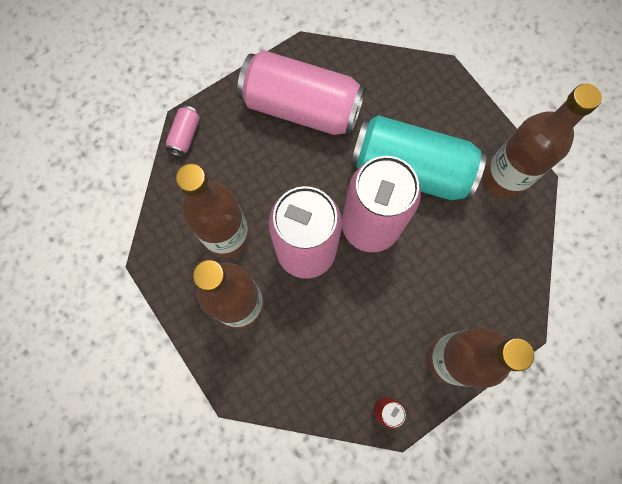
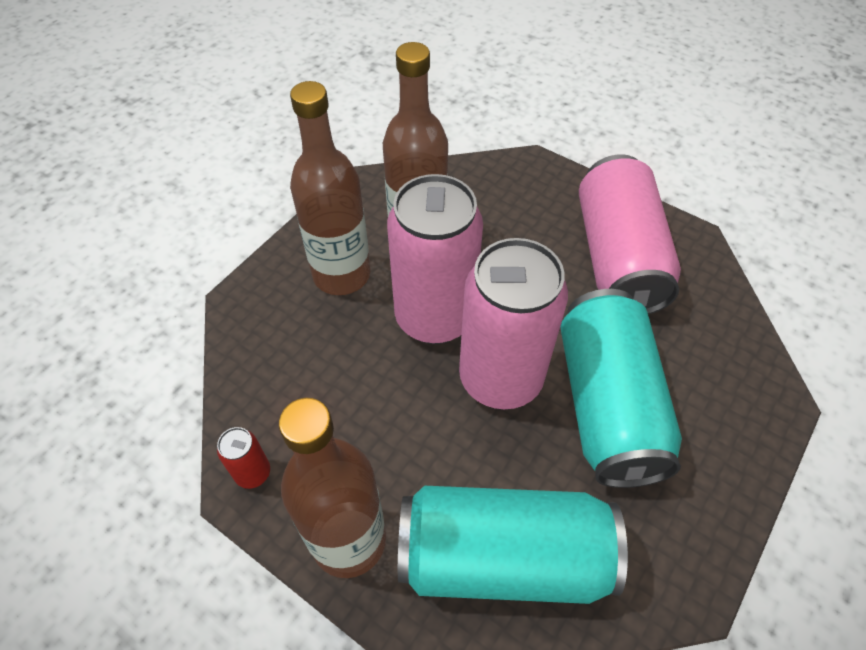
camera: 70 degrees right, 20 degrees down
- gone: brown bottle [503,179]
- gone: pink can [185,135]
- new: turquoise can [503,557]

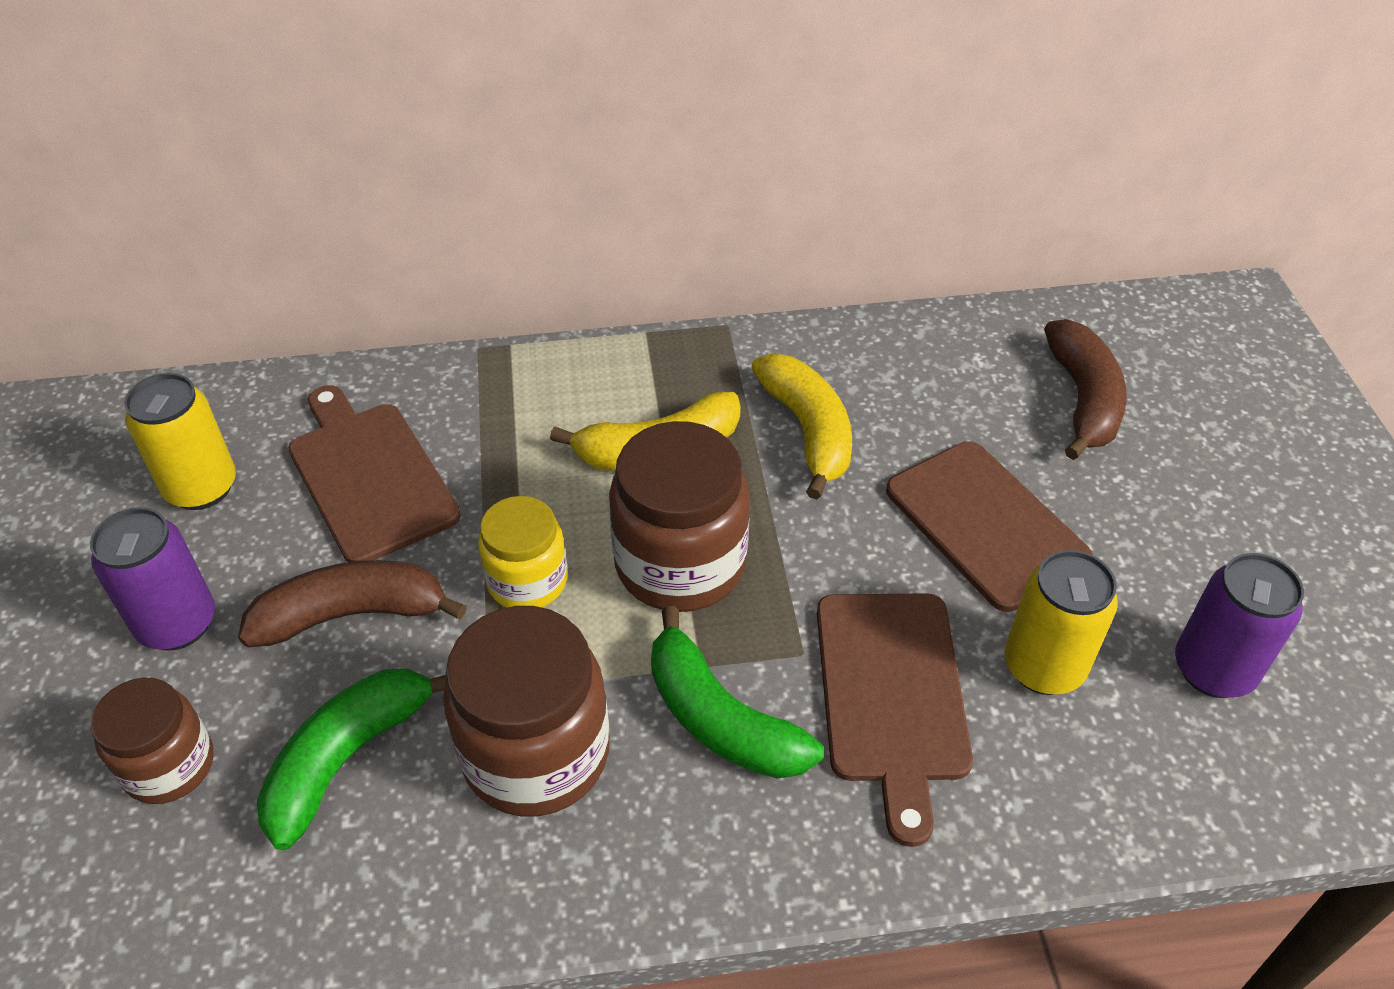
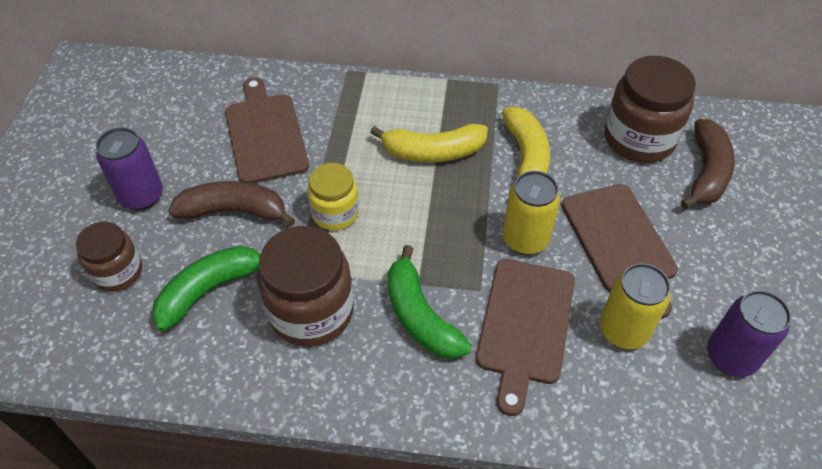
camera: 15 degrees right, 5 degrees up
- shifted: yellow can [201,488] to [525,239]
- shifted: brown jar [680,563] to [639,139]

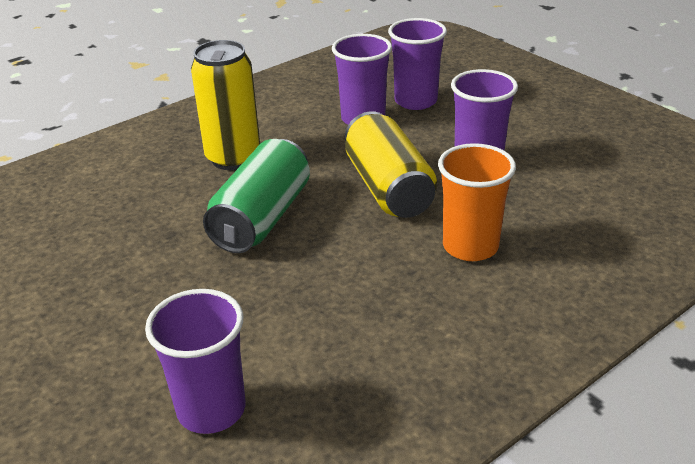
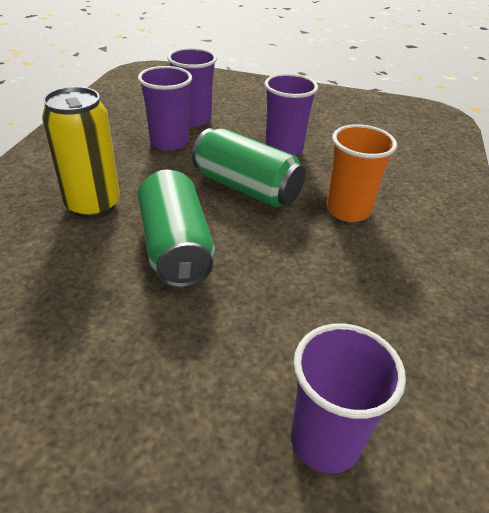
camera: 40 degrees left, 5 degrees up
- repainted: yellow can [388,188] to green can [246,188]

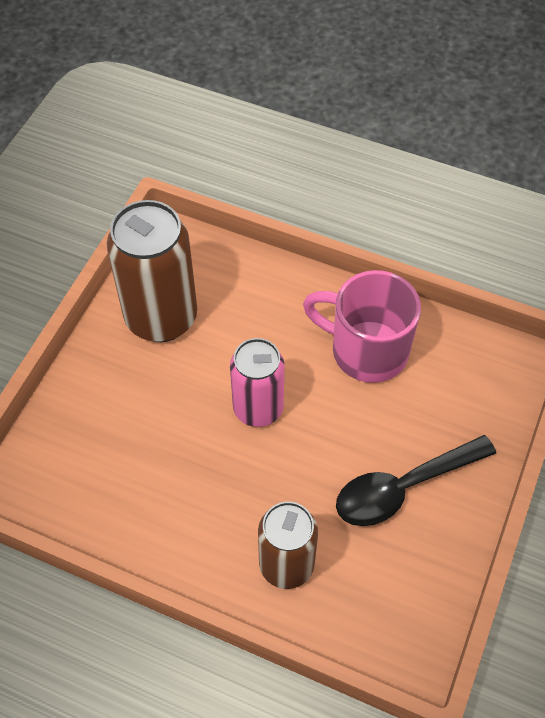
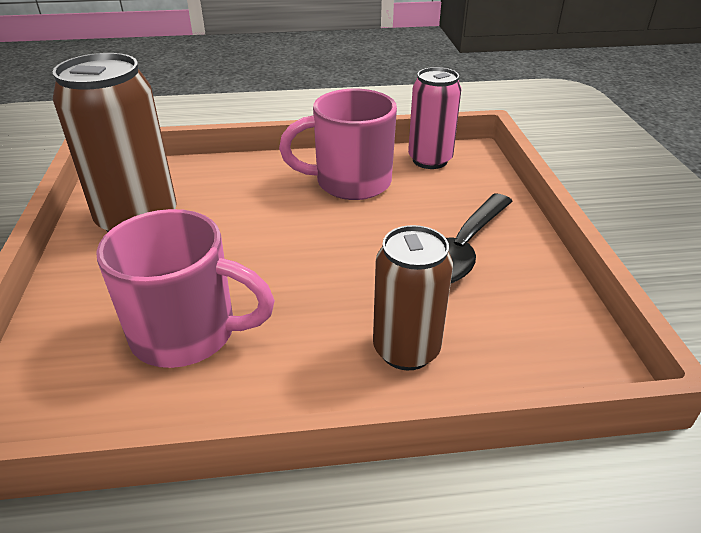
camera: 30 degrees left, 20 degrees down
- shifted: pink can [258,408] to [430,160]
- new: pink mug [188,334]

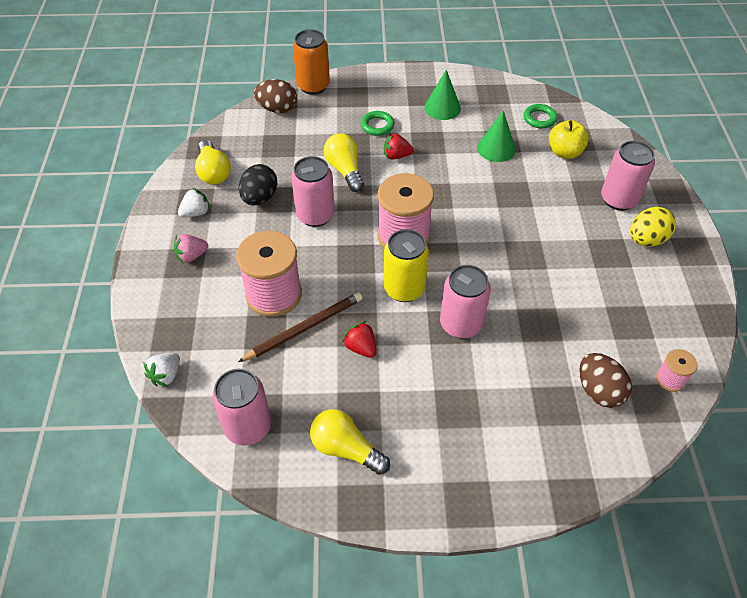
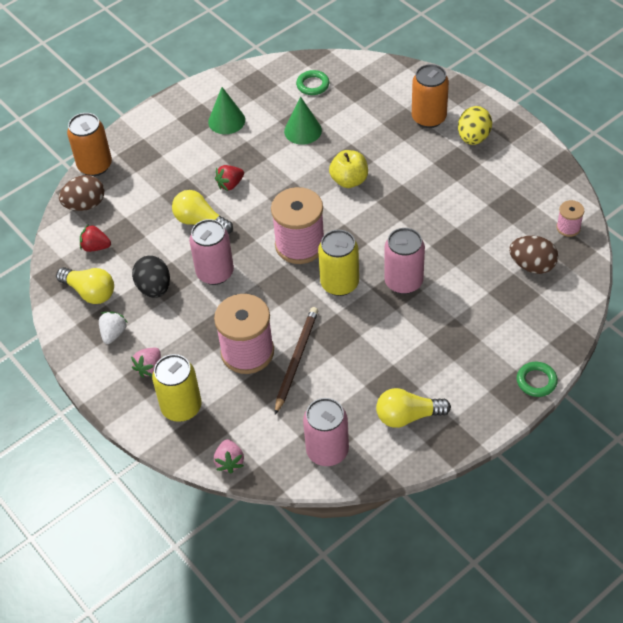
camera: 35 degrees left, 0 degrees up
- shifted: green ring [377,126] to [536,381]
- shifted: yellow apple [564,152] to [349,180]
- repainted: pink can [618,199] to orange can [429,118]
- shifted: red strawberry [361,347] to [95,247]
- repainted: white strawberry [166,375] to pink strawberry [229,462]
- new: yellow can [181,407]

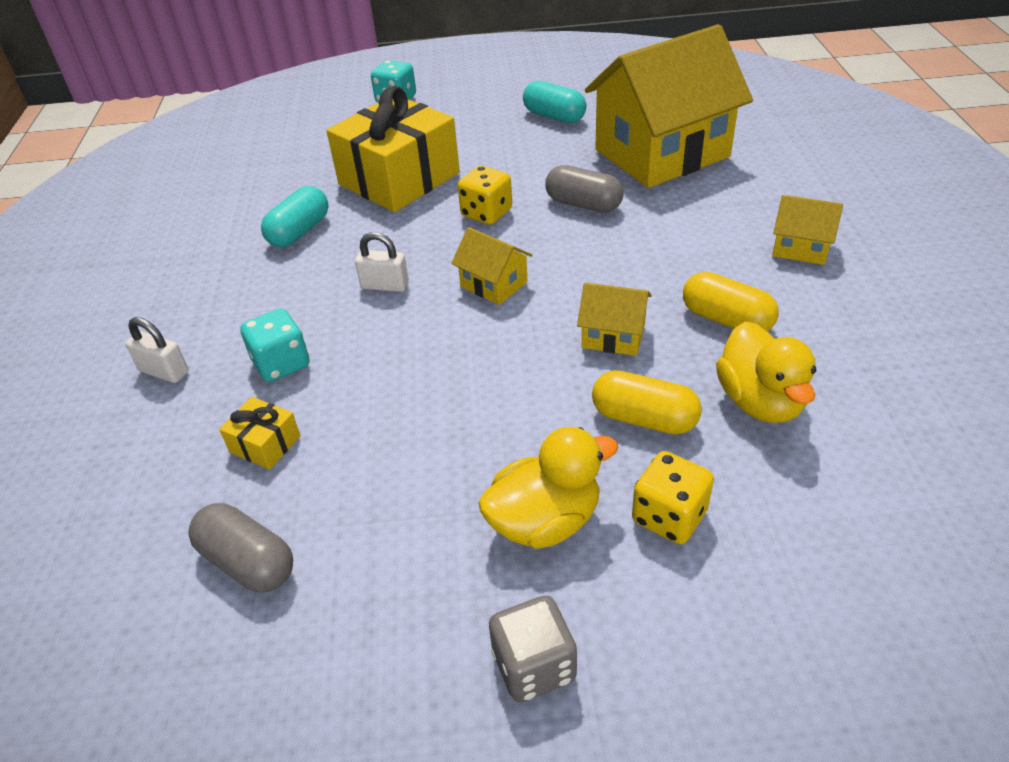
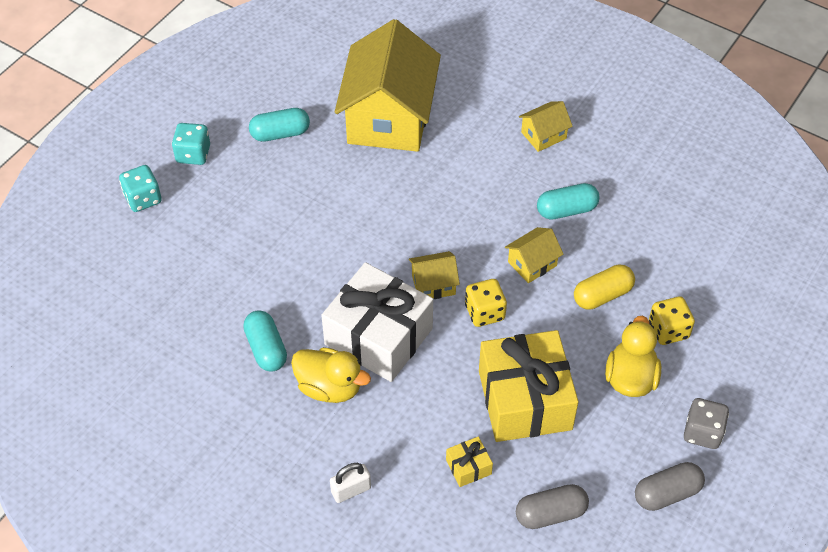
camera: 55 degrees left, 10 degrees up
- shifted: yellow gift [399,179] to [525,400]
- shifted: grey capsule [583,204] to [667,493]
- shifted: yellow dice [486,213] to [484,312]
- swapped: white padlock [385,285] to white gift [378,336]
- repainted: yellow capsule [726,320] to turquoise capsule [566,210]
- shifted: turquoise dice [281,364] to [193,154]
- shifted: yellow duck [760,401] to [330,387]

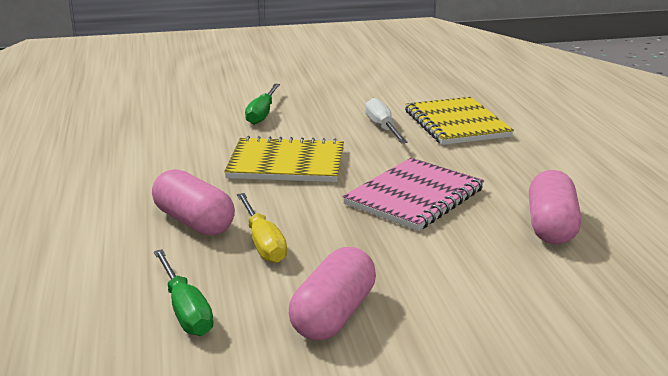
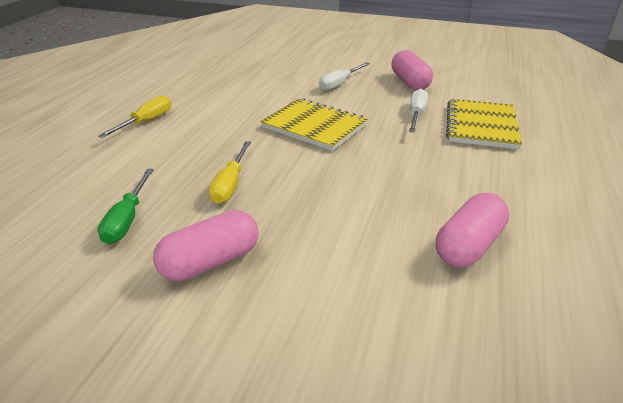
camera: 30 degrees right, 10 degrees up
- repainted: green screwdriver [262,114] to white screwdriver [340,84]
- gone: pink notebook [414,197]
- shifted: pink capsule [194,222] to [410,82]
- new: yellow screwdriver [146,121]

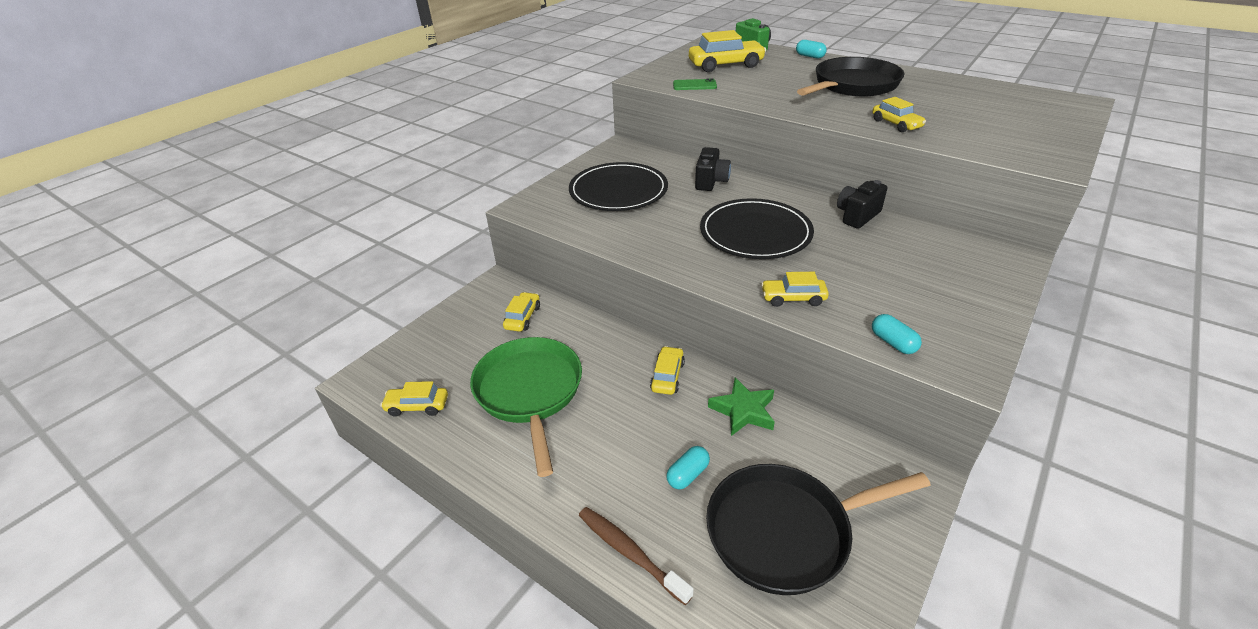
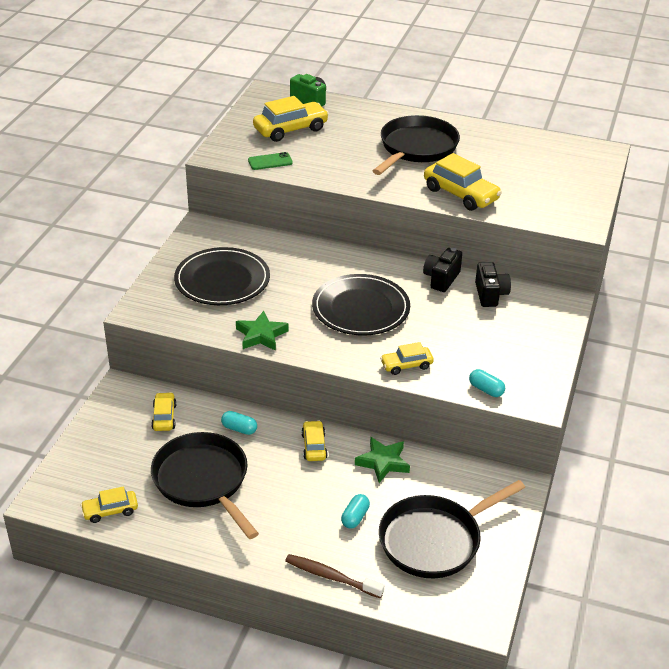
camera: 20 degrees left, 0 degrees up
- shifted: turquoise capsule [810,56] to [239,429]
- scaled: yellow car [896,124] = [460,194] x1.73
- shifted: black camera [711,181] to [490,295]
- repainted: green pan [530,392] to black pan [203,481]
- new: green star [261,335]

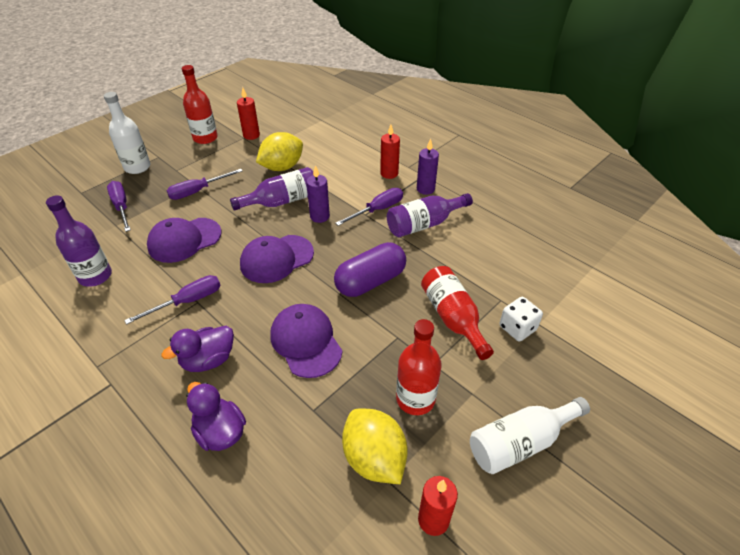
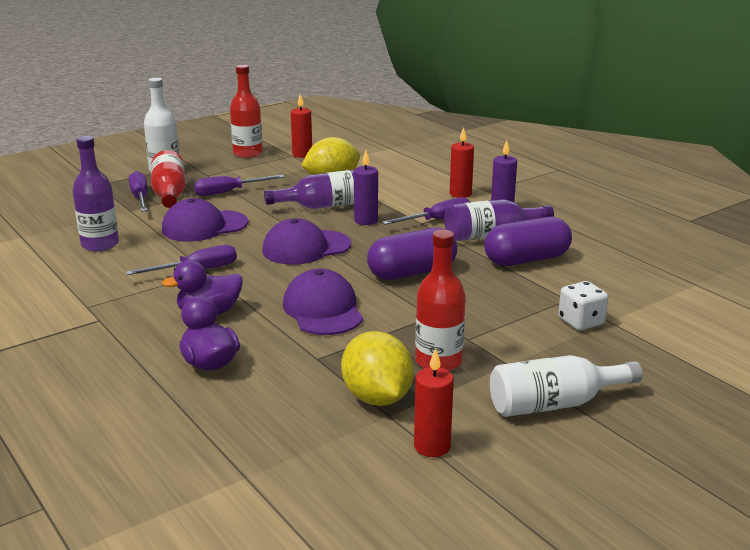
camera: 10 degrees right, 20 degrees down
- shifted: red bottle [453,318] to [169,194]
- new: purple capsule [526,260]

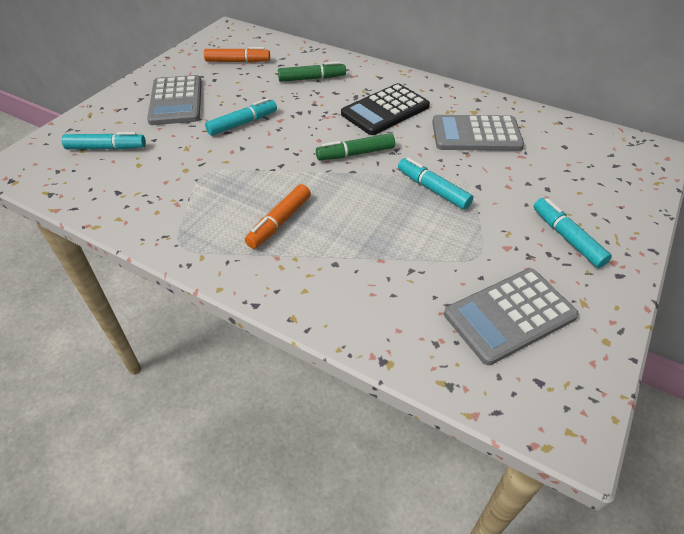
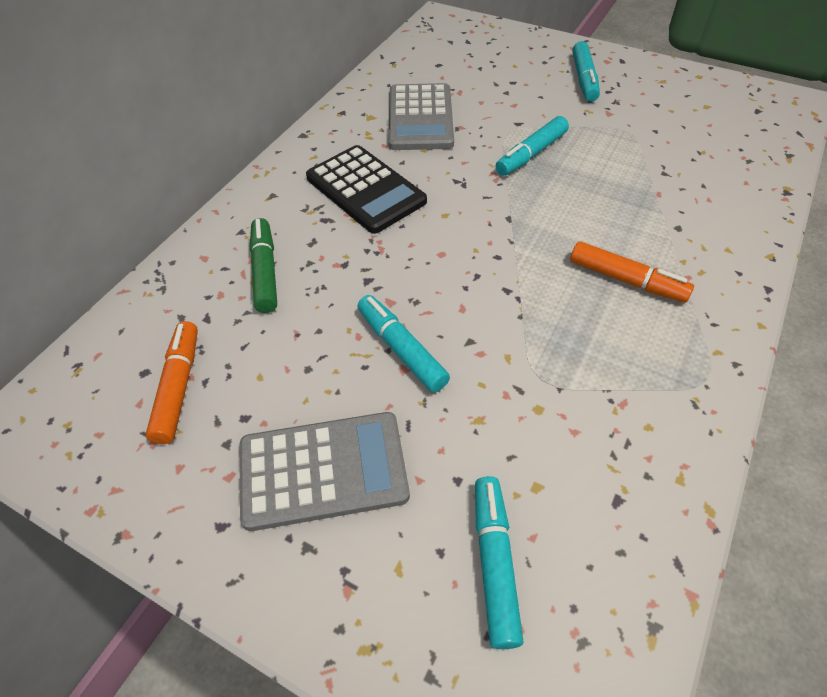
camera: 90 degrees left, 5 degrees up
- gone: green marker [355,154]
- rotated: turquoise marker [567,238] = [584,79] 60 degrees counterclockwise
- gone: grey calculator [510,316]

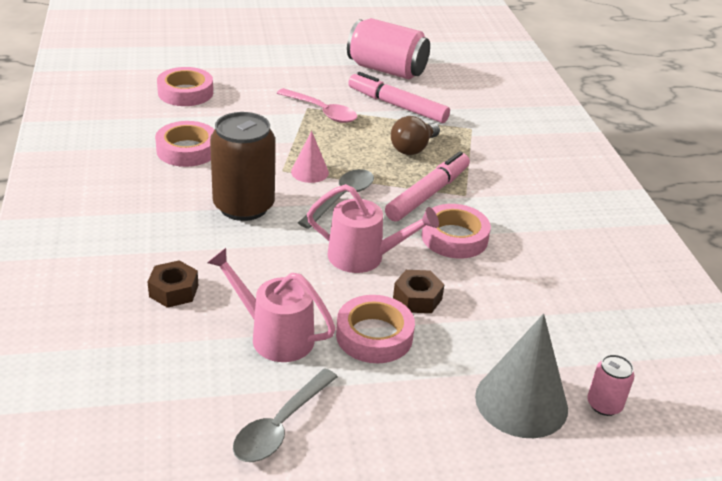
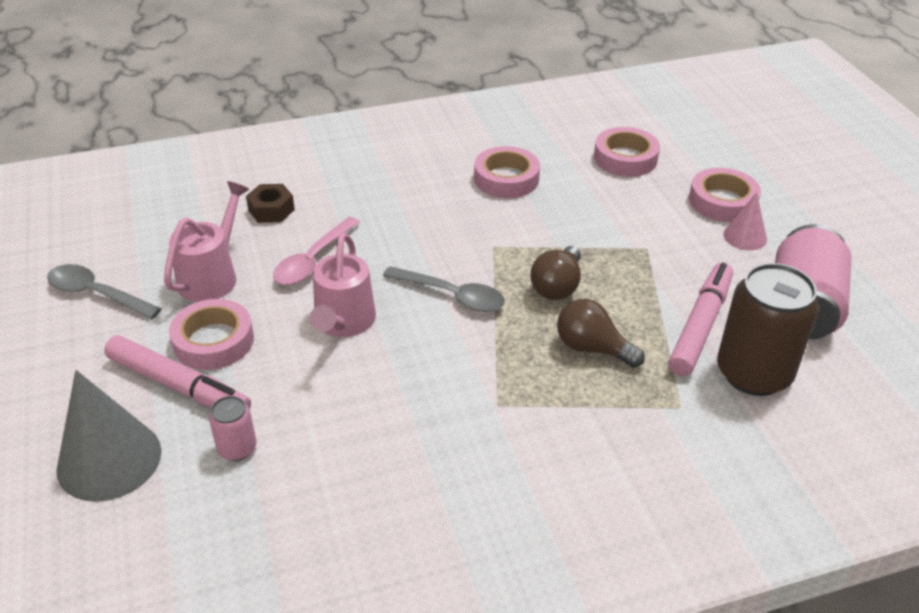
camera: 85 degrees right, 5 degrees up
- shifted: pink spoon [321,111] to [313,260]
- shifted: brown can [244,206] to [753,373]
- shifted: pink cone [309,172] to [745,236]
- shifted: pink marker [428,194] to [178,386]
- shifted: pink tape [454,237] to [722,201]
- gone: brown nut [417,298]
- shifted: pink can [604,405] to [237,448]
- new: brown light bulb [557,286]

